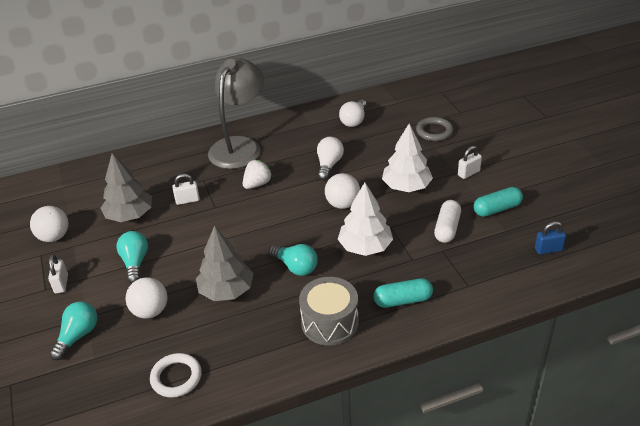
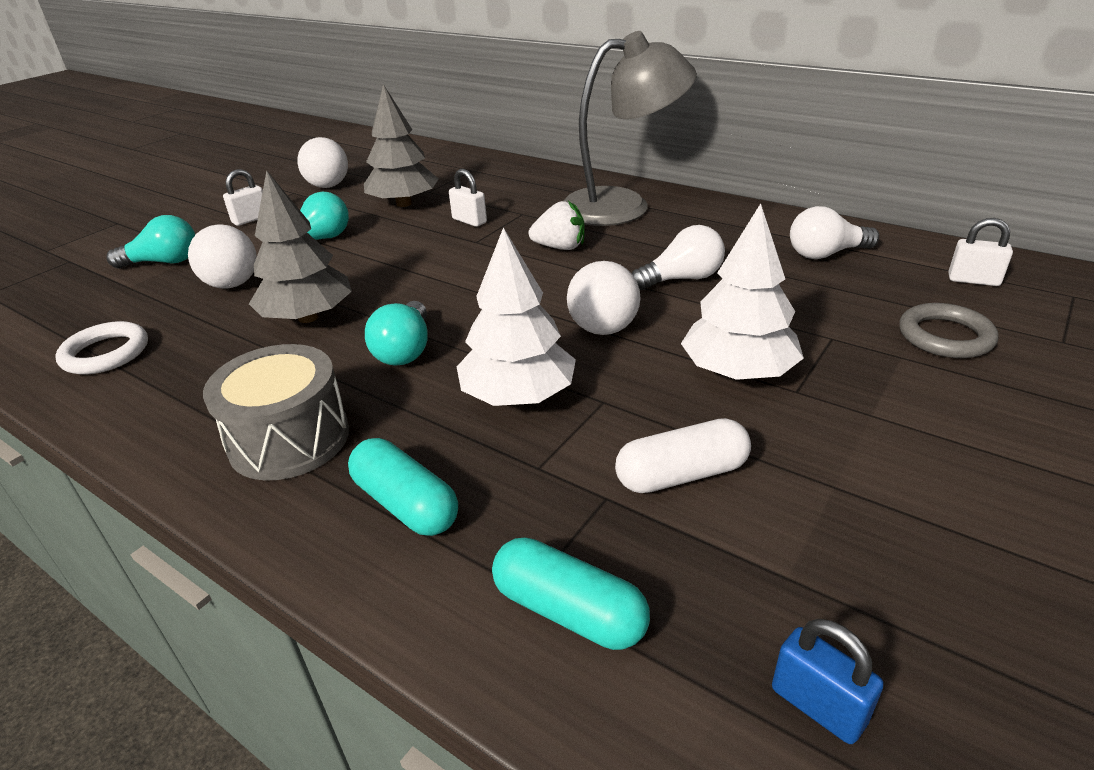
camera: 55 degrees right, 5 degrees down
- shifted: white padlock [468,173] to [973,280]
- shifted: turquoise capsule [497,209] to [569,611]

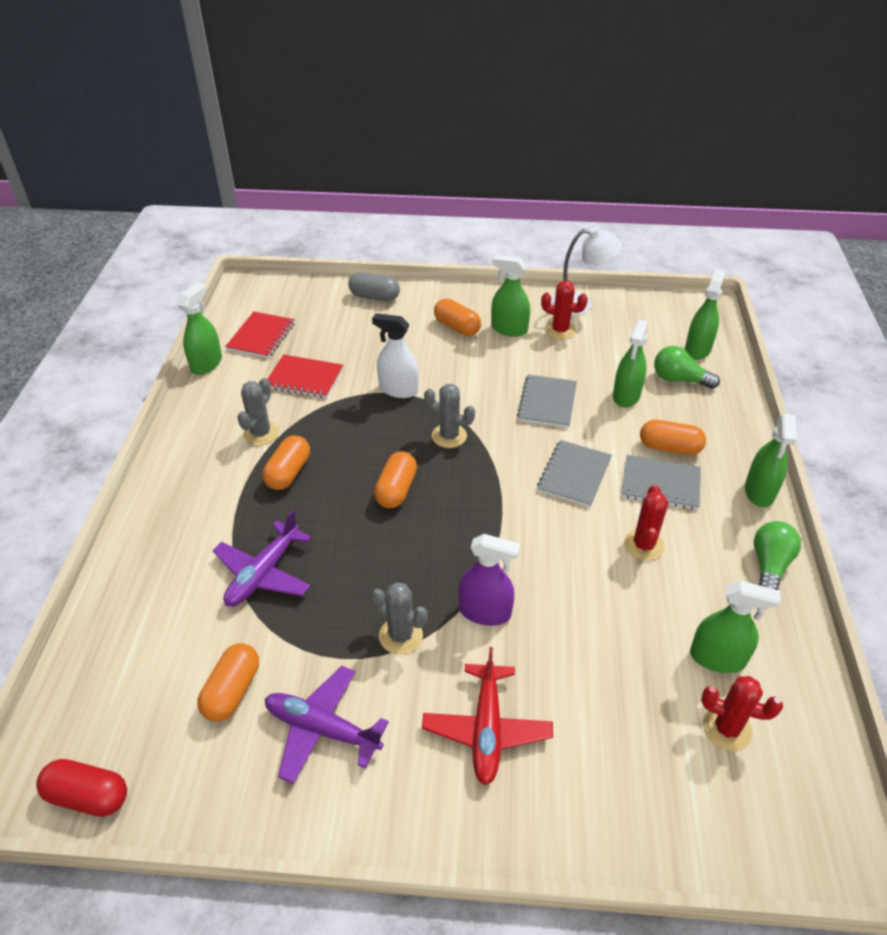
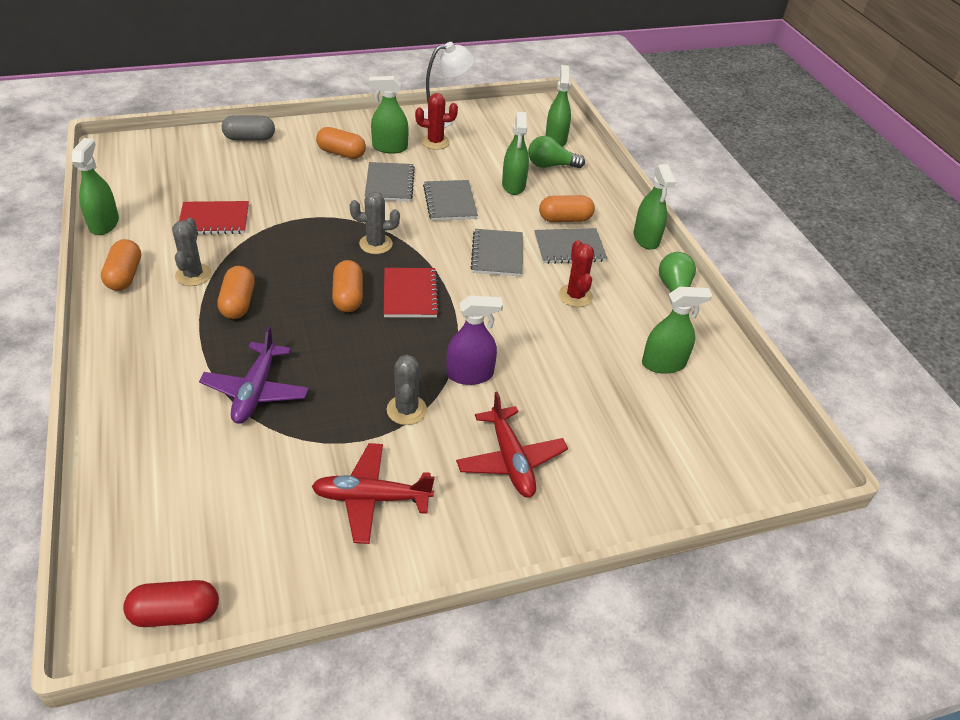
camera: 25 degrees left, 0 degrees up
- shifted: red notebook [261,336] to [410,294]
- gone: white spray bottle [398,389]
- rotated: grey cactus [401,636] = [406,410] 75 degrees clockwise
- shifted: orange capsule [232,691] to [125,276]
- repainted: purple plane [322,729] to red plane [371,498]
- gone: red cactus [727,728]
- new: grey notebook [389,184]

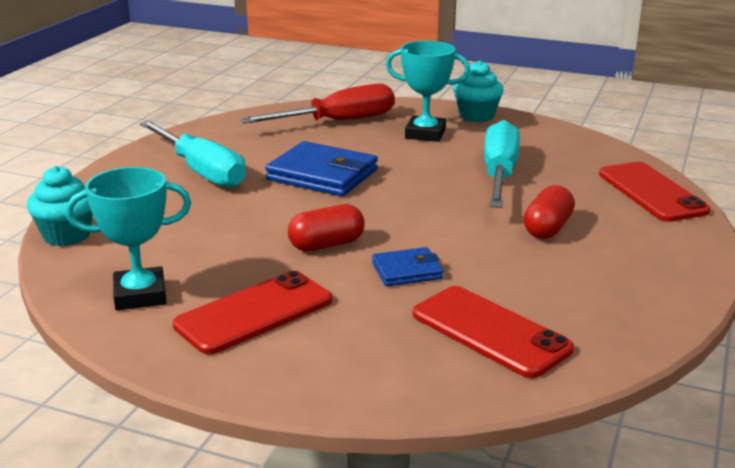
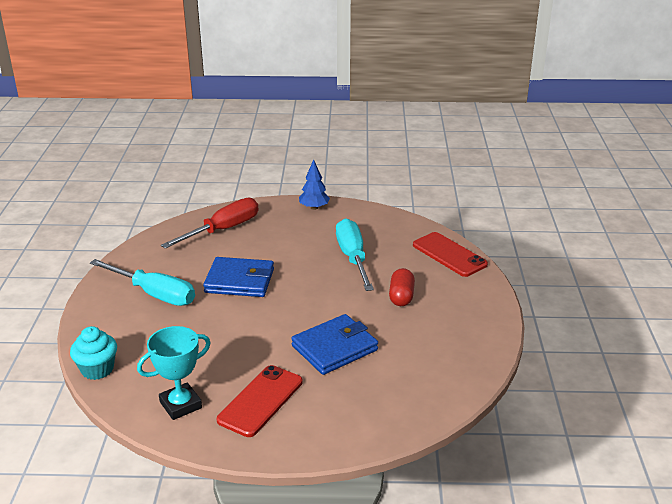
camera: 20 degrees left, 5 degrees up
- gone: turquoise trophy [425,134]
- swapped: turquoise cupcake [476,116] to blue tree [314,208]
- gone: red capsule [326,245]
- scaled: blue wallet [407,271] = [334,348] x1.81
- gone: red phone [490,332]

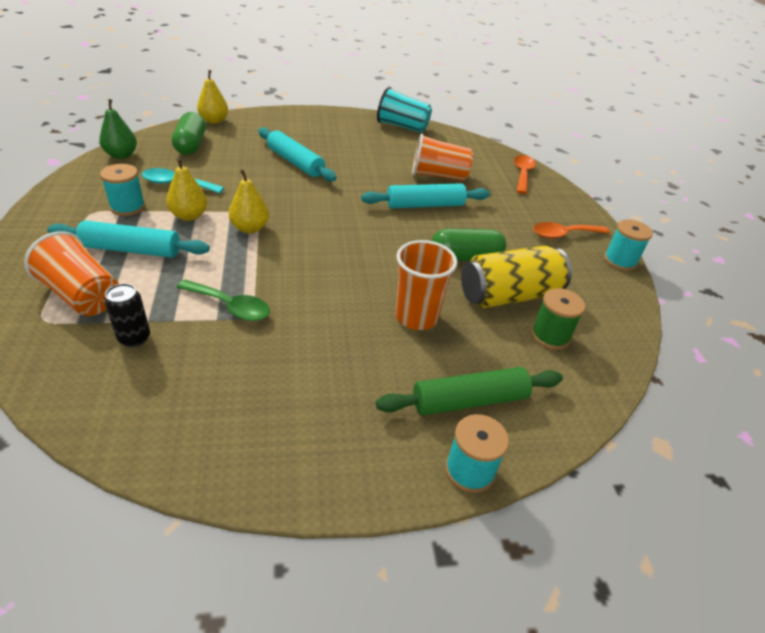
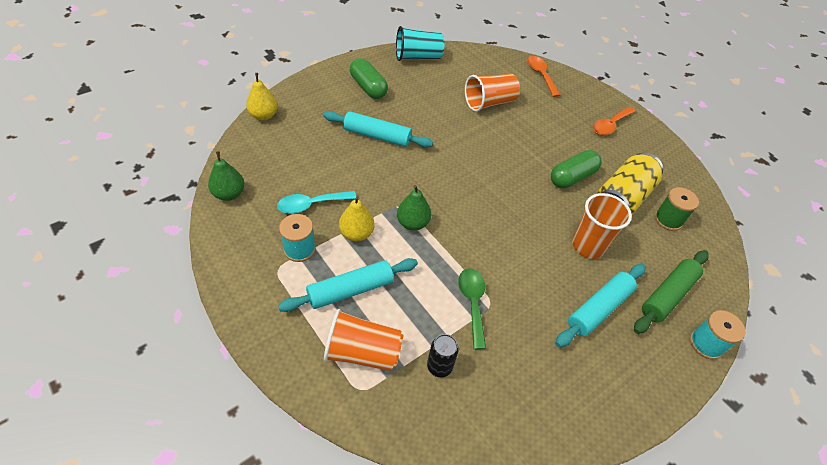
camera: 30 degrees left, 10 degrees up
- shifted: green capsule [191,145] to [368,87]
- repainted: yellow pear [250,228] to green pear [412,223]
- shifted: turquoise rolling pin [425,205] to [599,309]
- gone: turquoise spool [620,261]
- rotated: green spoon [230,306] = [472,303] 90 degrees counterclockwise

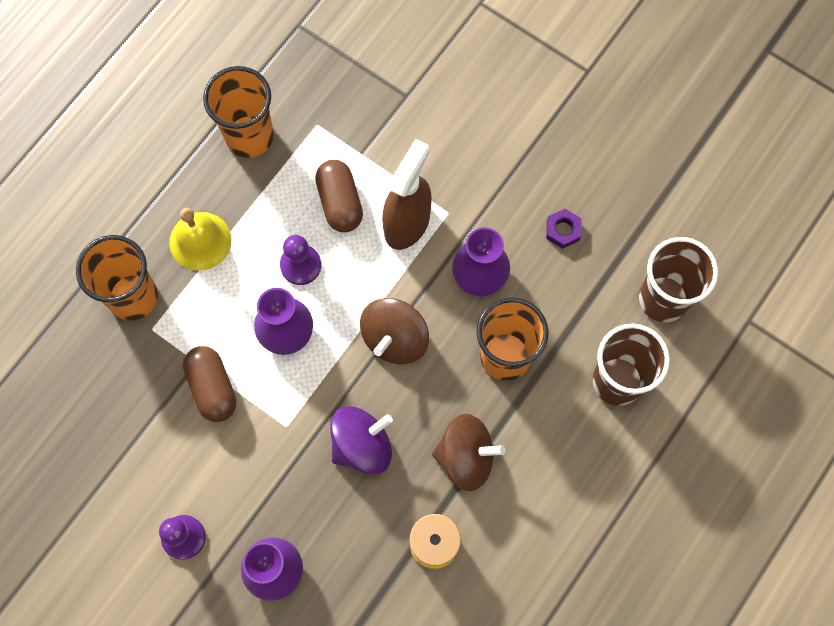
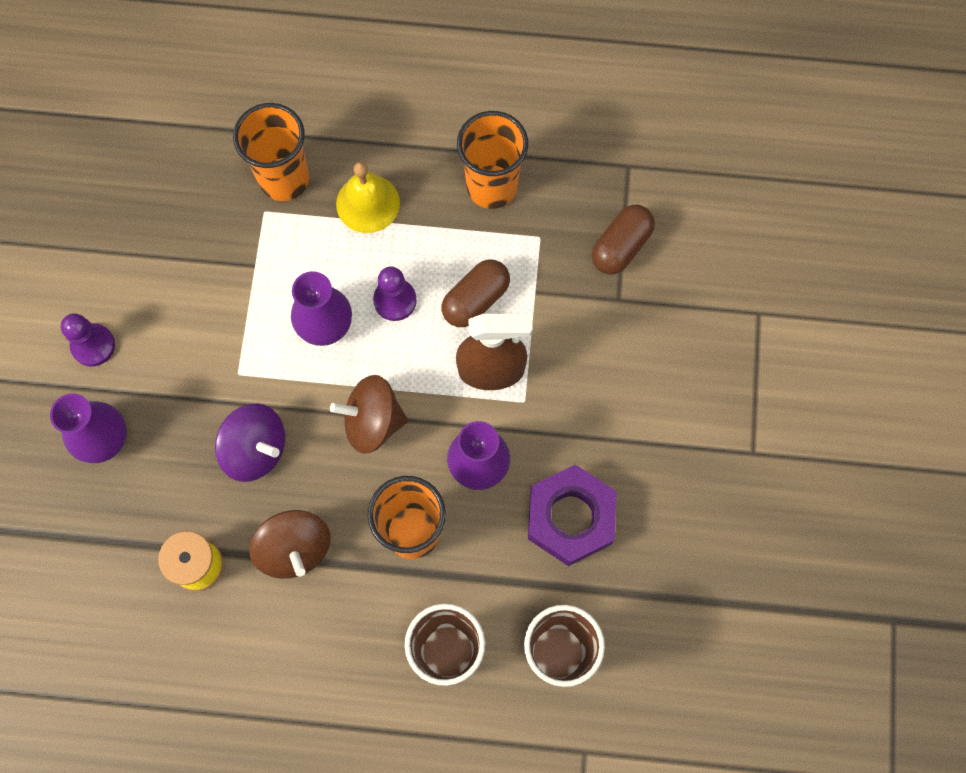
camera: 60 degrees right, 0 degrees up
- scaled: purple nut [563,230] = [570,517] x2.27
- shifted: brown capsule [212,388] to [621,247]

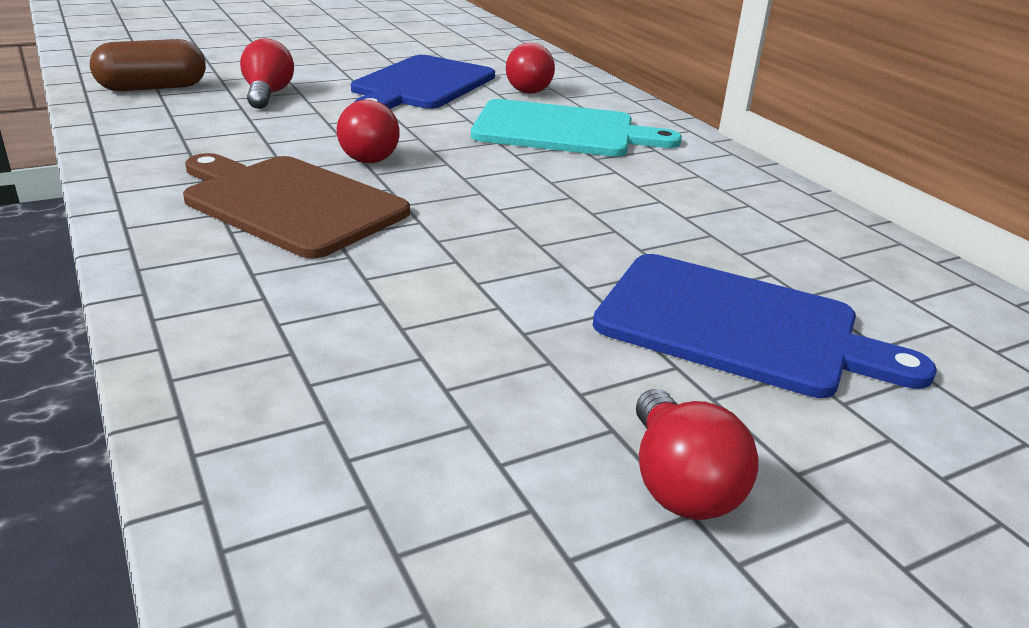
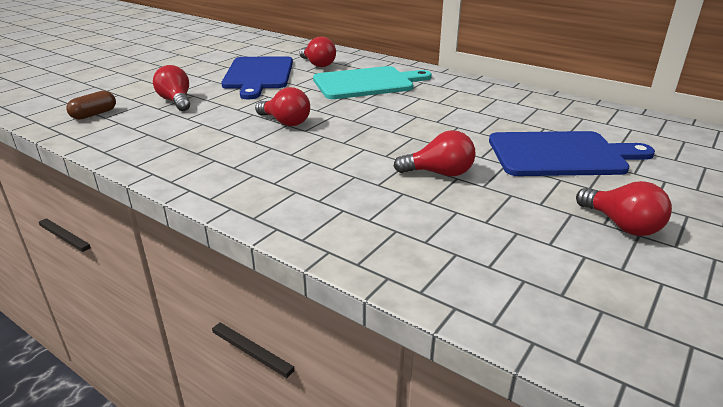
camera: 25 degrees left, 0 degrees up
- scaled: brown capsule [152,88] = [94,114] x0.64
- gone: brown cutting board [290,203]
- new: red light bulb [439,173]

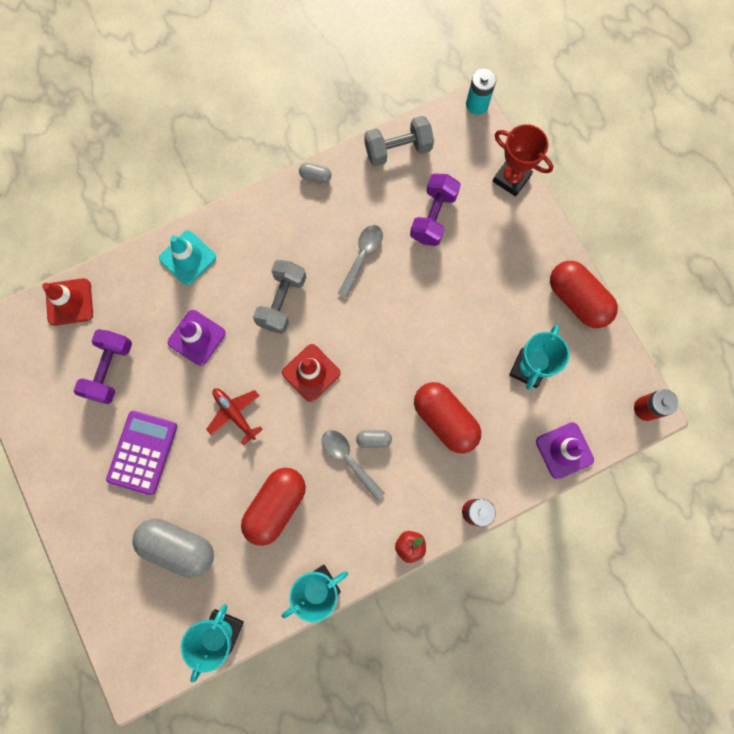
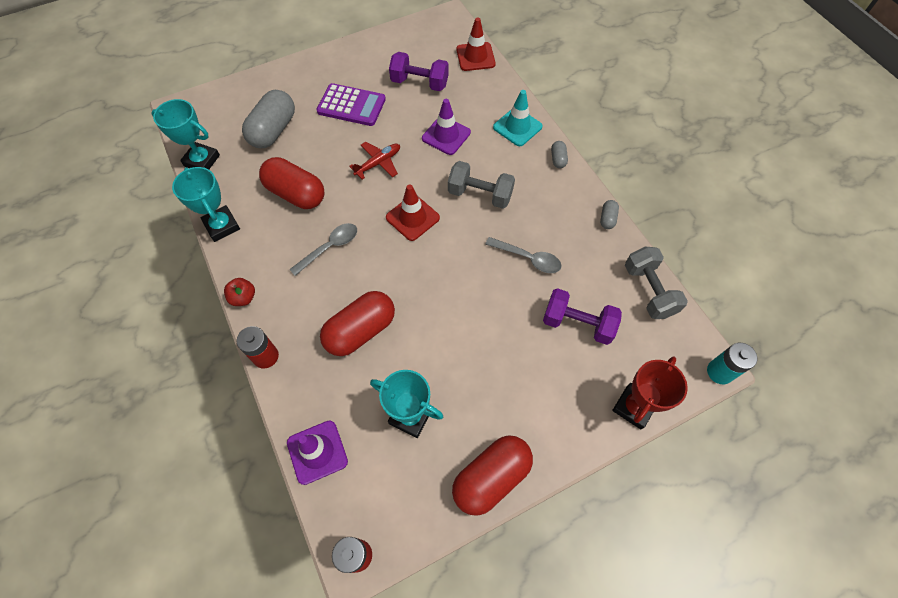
camera: 90 degrees right, 15 degrees down
- shifted: grey capsule [374,439] to [558,159]

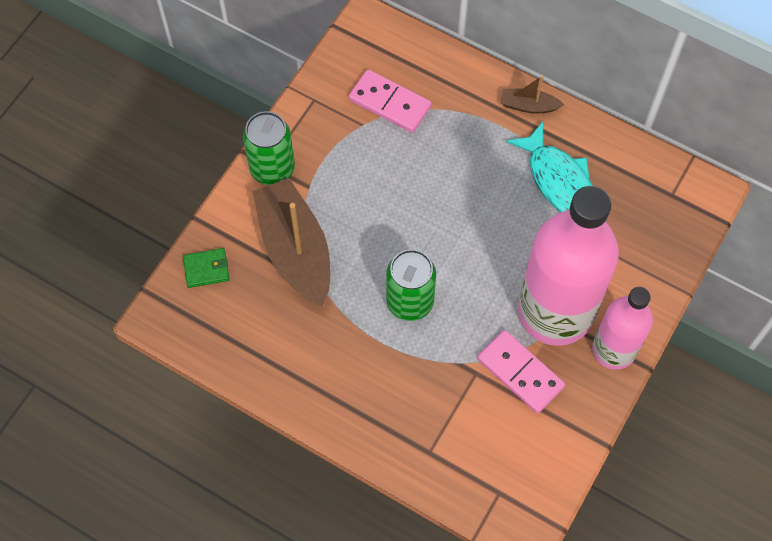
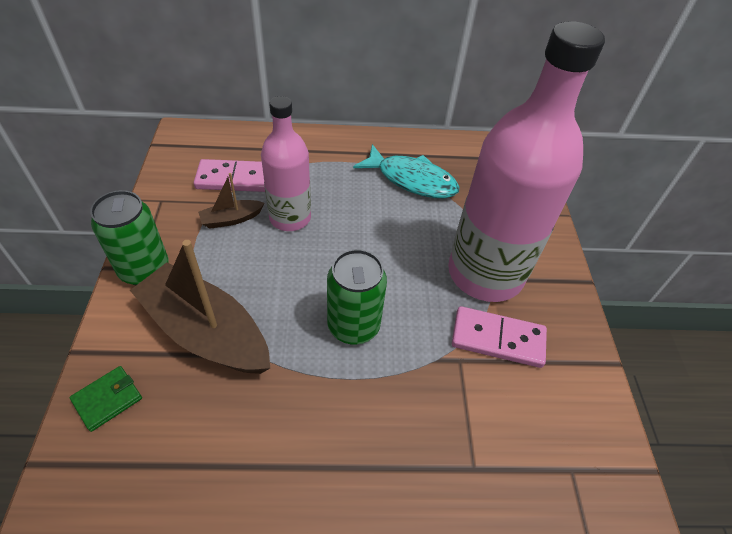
camera: 35 degrees left, 15 degrees down
- shifted: brown boat [528,106] to [231,219]
- shifted: pink bottle [614,349] to [290,218]

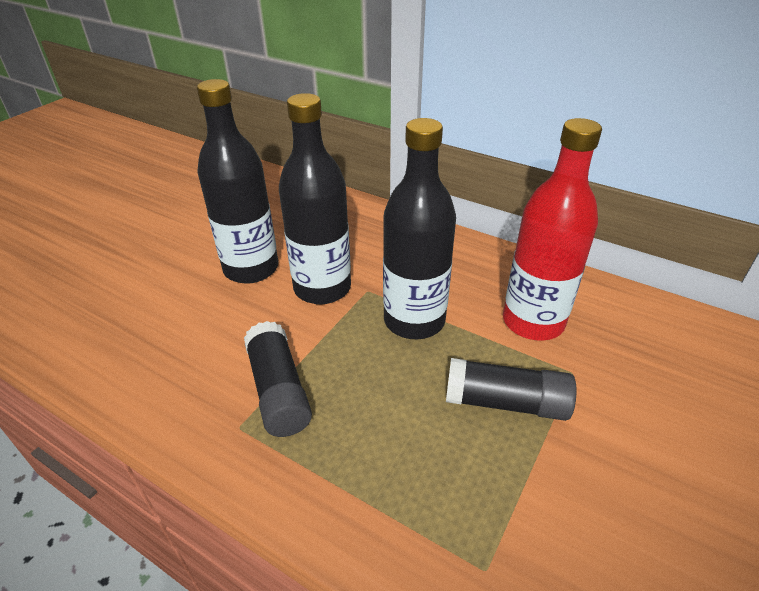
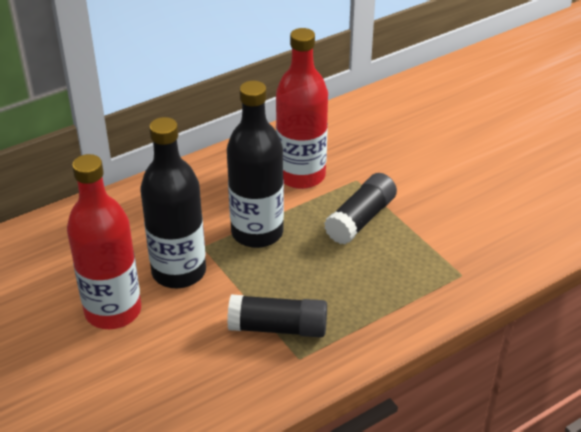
camera: 65 degrees left, 0 degrees up
- repainted: black bottle [251,268] to red bottle [113,311]

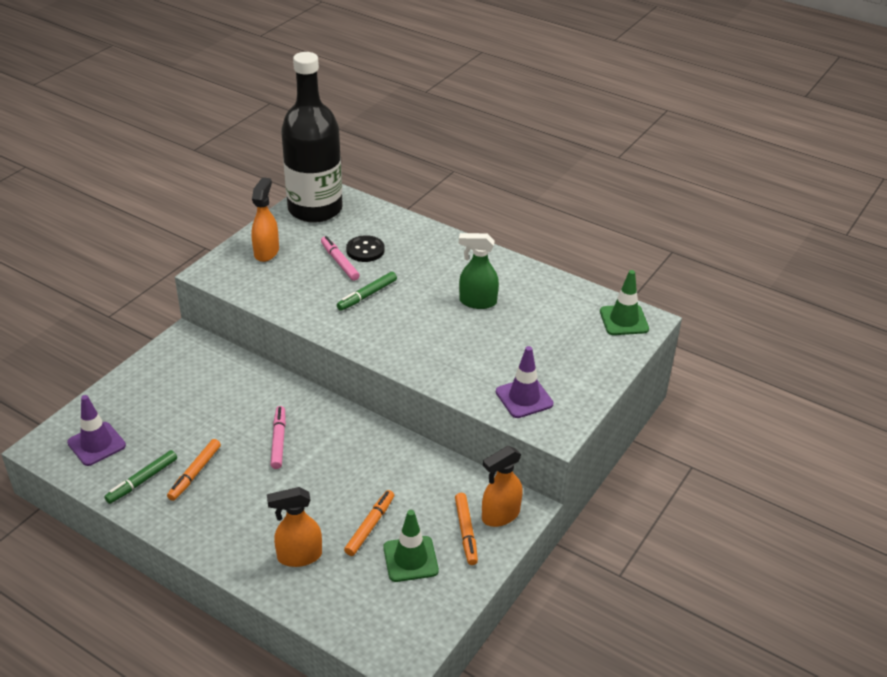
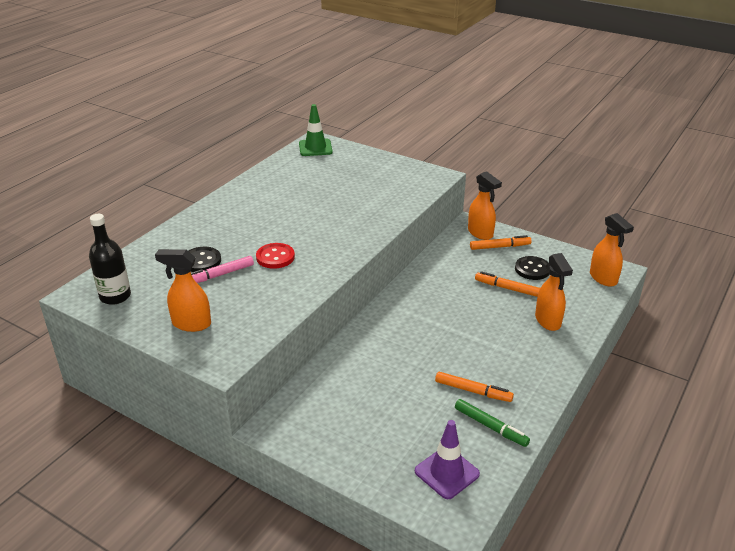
camera: 90 degrees left, 5 degrees down
- scaled: black bottle [315,209] = [115,296] x0.50
- gone: green spray bottle [477,302]
- swapped: green marker [367,295] to red button [275,257]
- gone: purple traffic cone [524,398]
- gone: pink marker [278,441]
- swapped: green traffic cone [410,559] to black button [532,269]
- new: orange spray bottle [603,278]

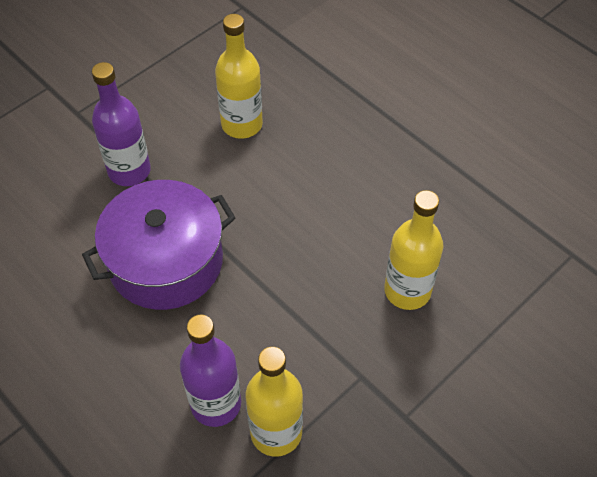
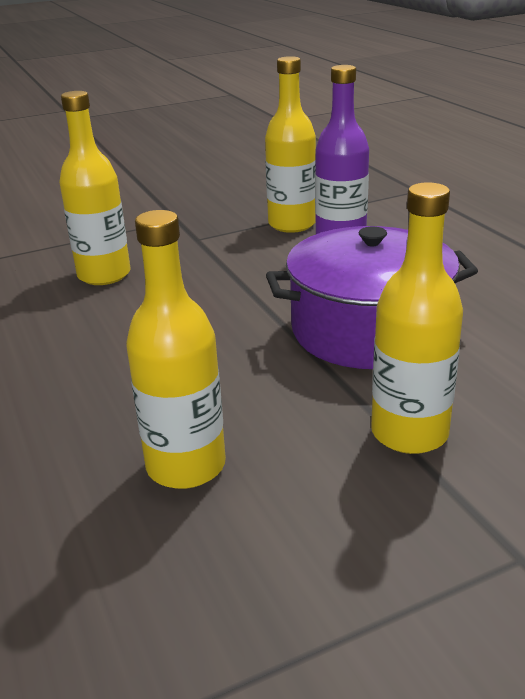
camera: 160 degrees left, 25 degrees down
- repainted: purple bottle [129,171] to yellow bottle [409,433]

